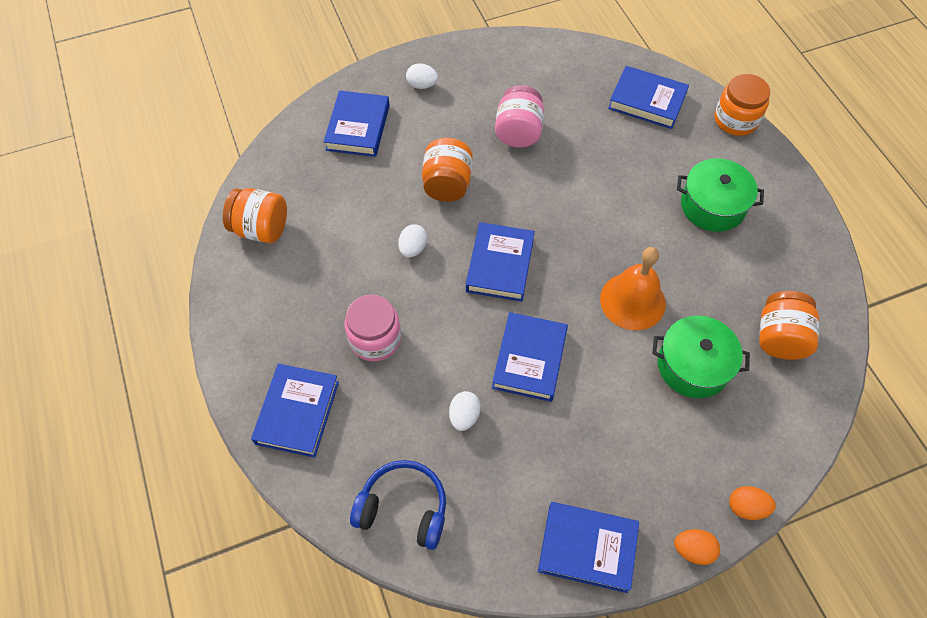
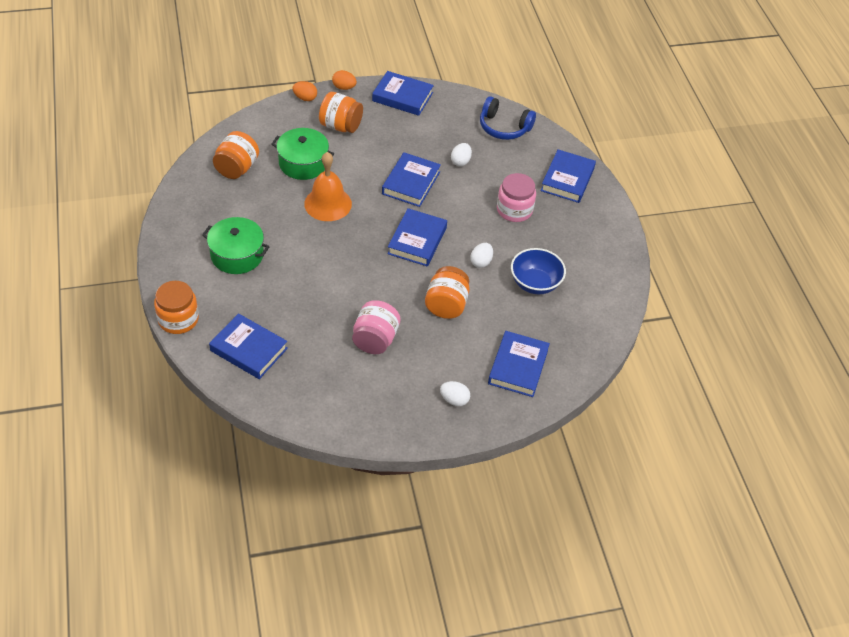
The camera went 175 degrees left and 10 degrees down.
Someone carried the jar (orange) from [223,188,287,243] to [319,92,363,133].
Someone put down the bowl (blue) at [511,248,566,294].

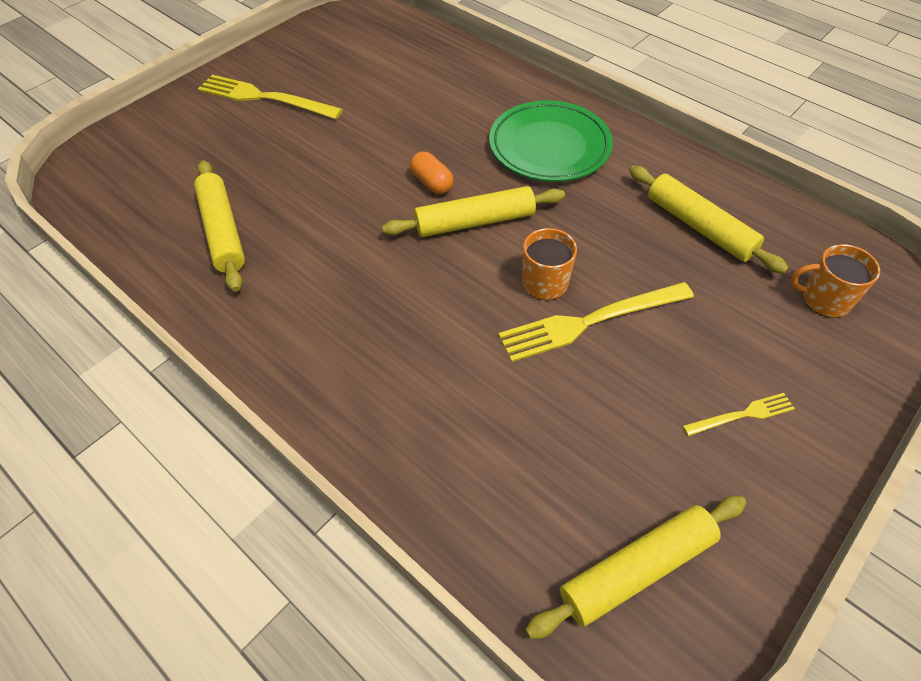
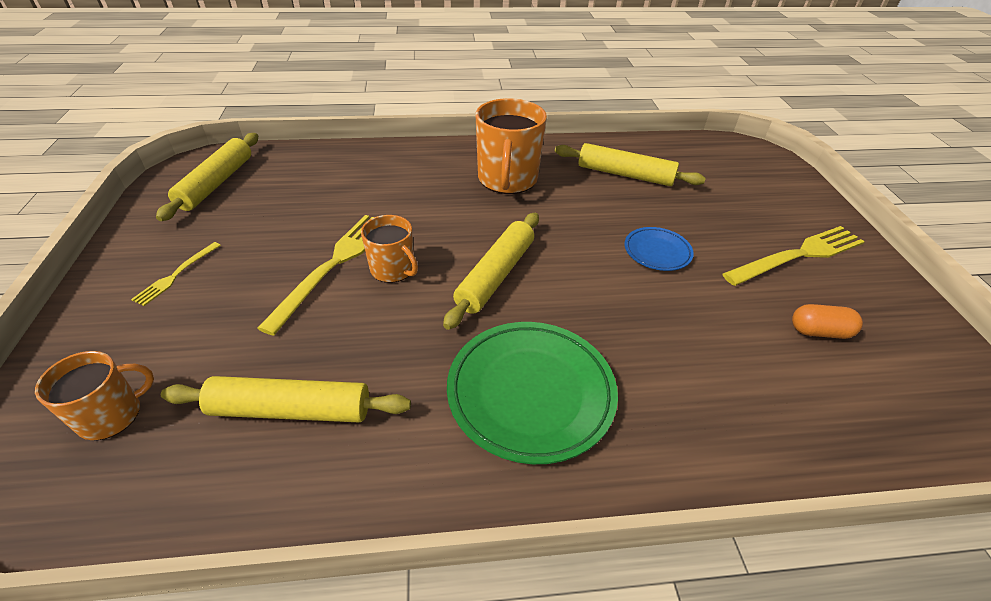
The camera went 130 degrees right and 10 degrees down.
Someone carried the capsule (orange) from [410,152,454,194] to [792,304,863,339].
Someone put down the mug (orange) at [476,98,547,194].
Someone put down the plate (blue) at [625,227,694,271].

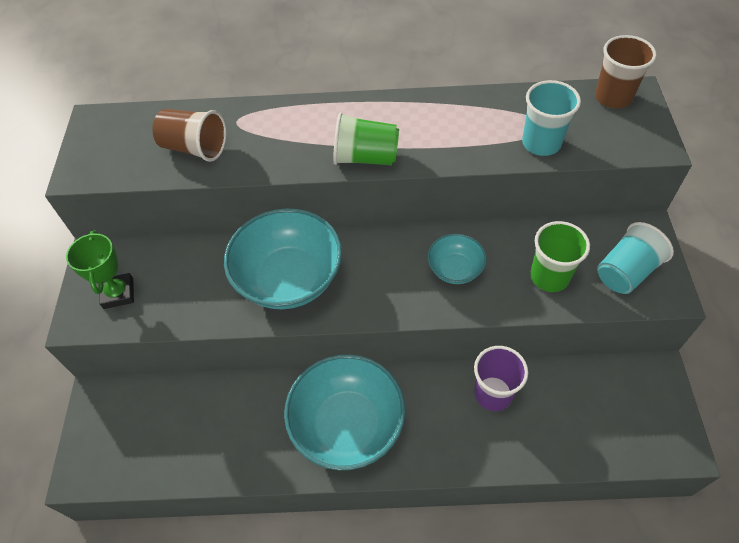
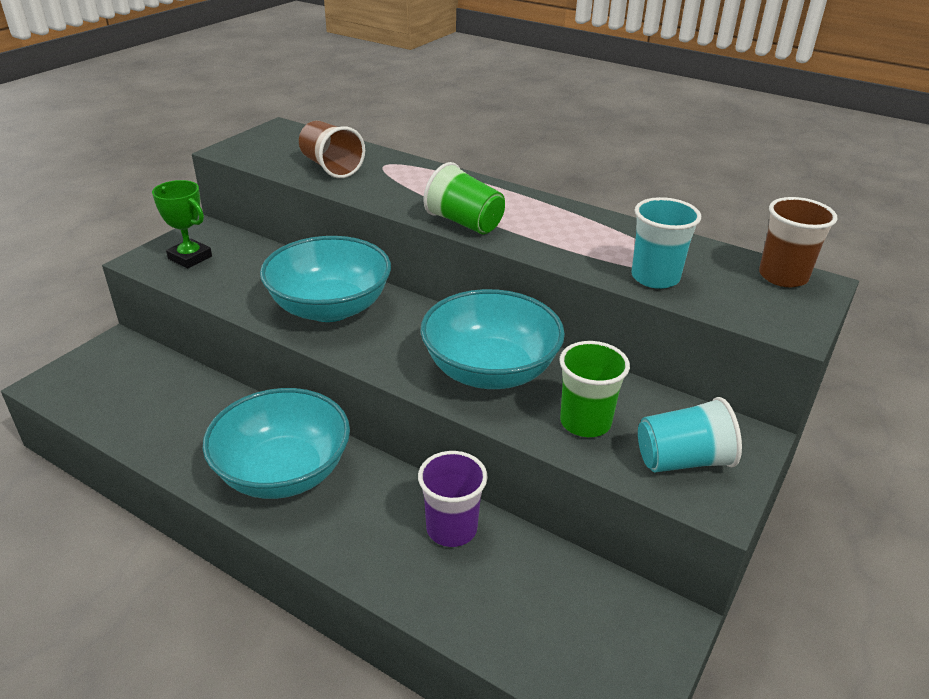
The camera went 30 degrees right and 20 degrees down.
Someone rotated the trophy (green) at [66,230,134,309] by 75 degrees counterclockwise.
Someone scaled the bowl (turquoise) at [427,234,487,284] by 1.96.

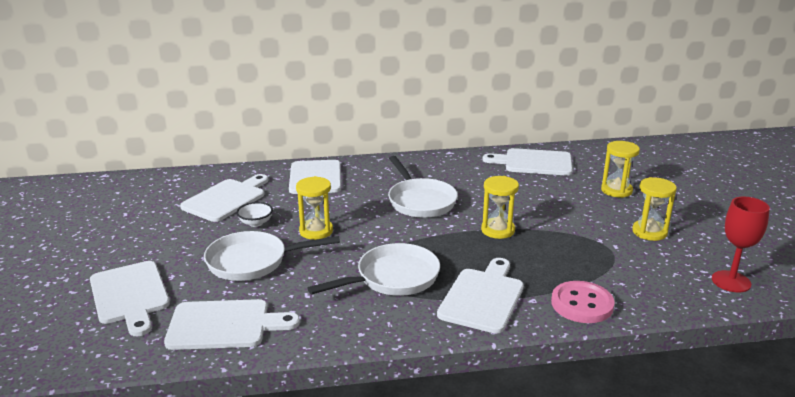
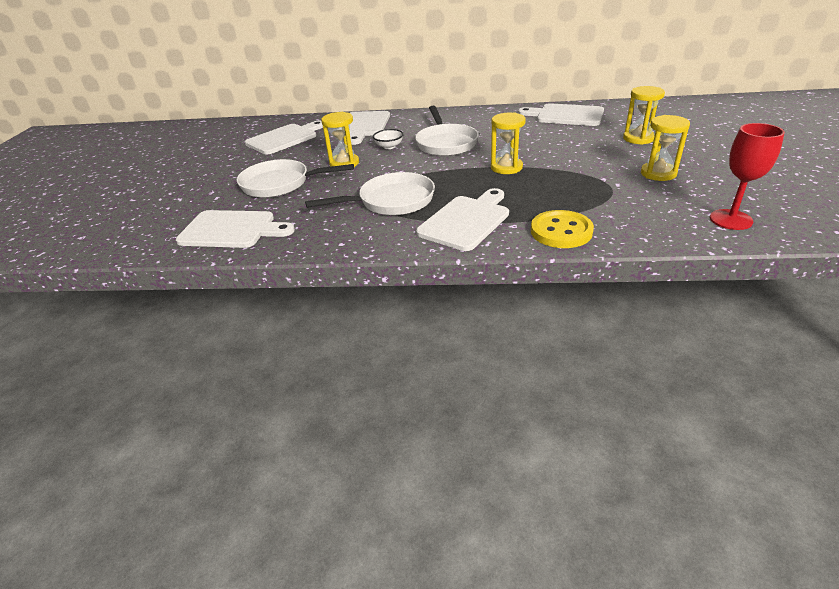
The camera went 15 degrees right and 10 degrees up.
Someone carried the bowl (white) from [236,202,273,227] to [373,129,404,149].
Someone took away the cutting board (white) at [90,261,170,336].
Someone repainted the button (pink) at [551,281,615,323], which became the button (yellow) at [531,210,594,248].

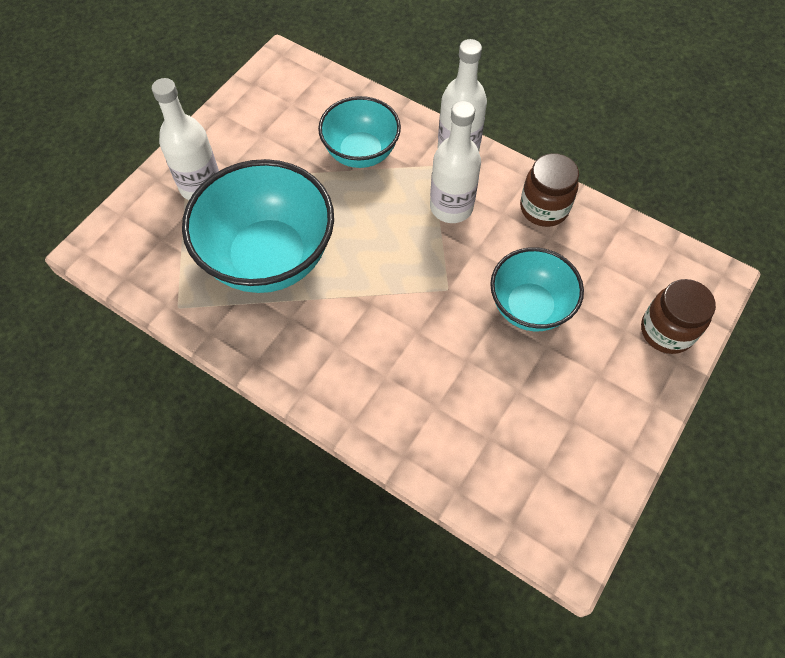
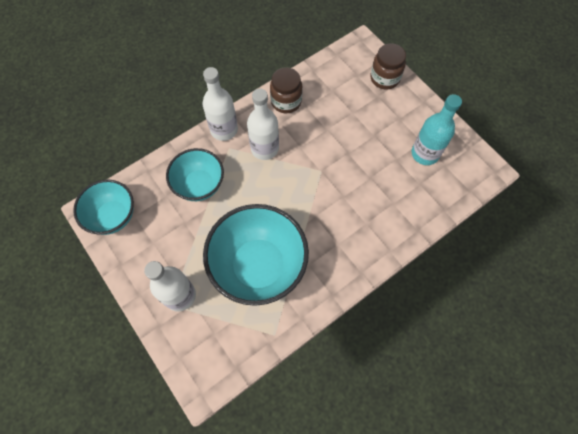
The camera went 70 degrees left and 5 degrees up.
Someone carried the bowl (turquoise) from [490,247,584,331] to [73,179,134,235].
Someone put down the bottle (turquoise) at [412,94,462,165].

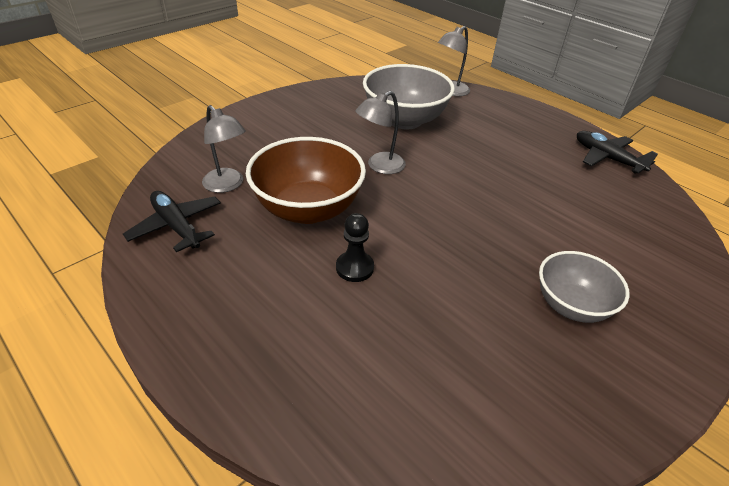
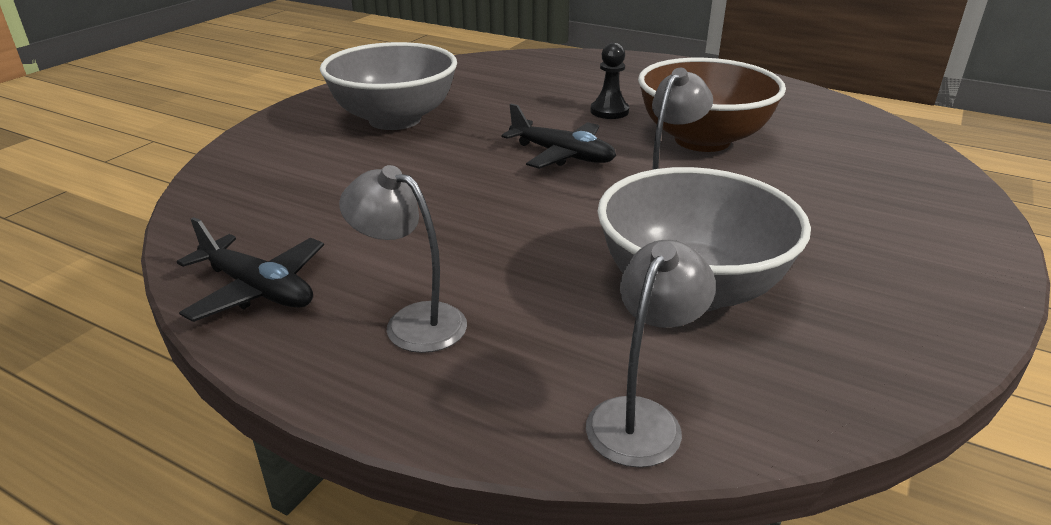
The camera went 165 degrees right and 10 degrees down.
Someone carried the lamp (grey) from [202,105,246,193] to [339,165,467,353].
Someone carried the plane (black) from [123,191,221,252] to [501,104,616,169].
Someone scaled the bowl (grey) at [539,251,630,323] by 1.60.

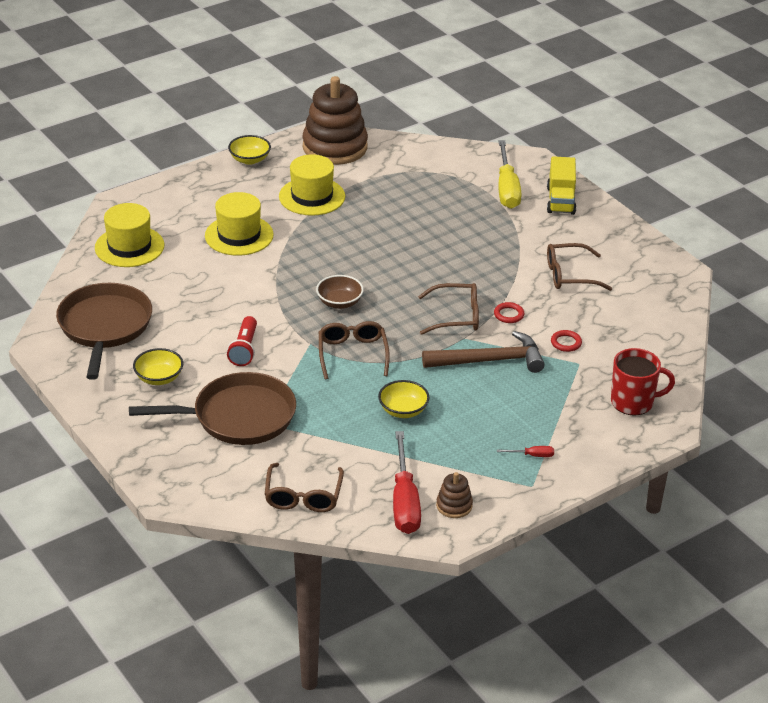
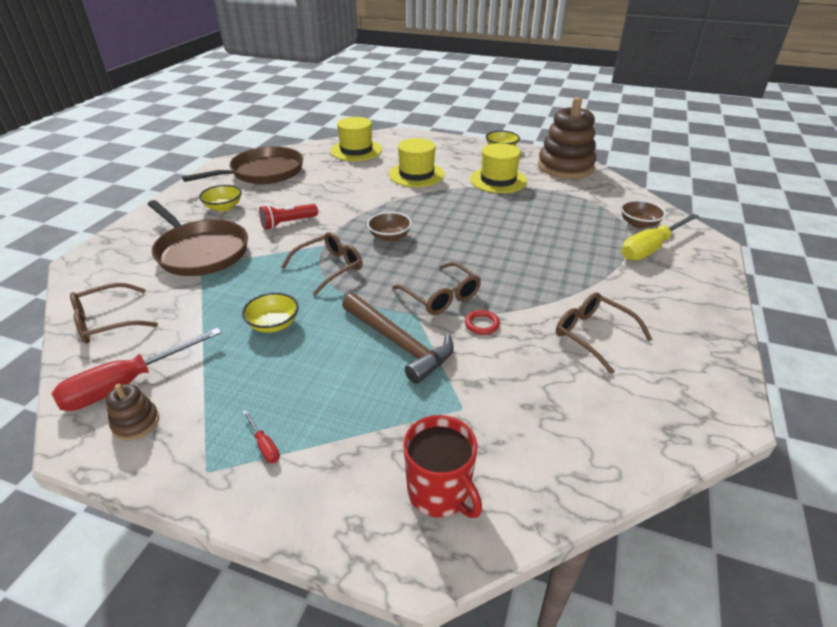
The camera went 55 degrees right and 0 degrees up.
Someone took away the truck (yellow) at [547,156,576,215].
Someone took away the ring (red) at [551,330,582,352].
Someone put down the bowl (brown) at [621,200,666,229].

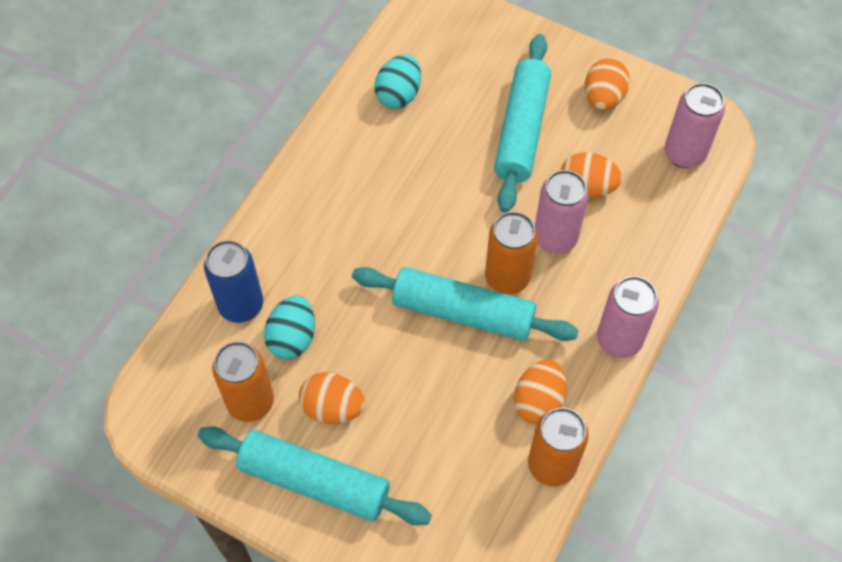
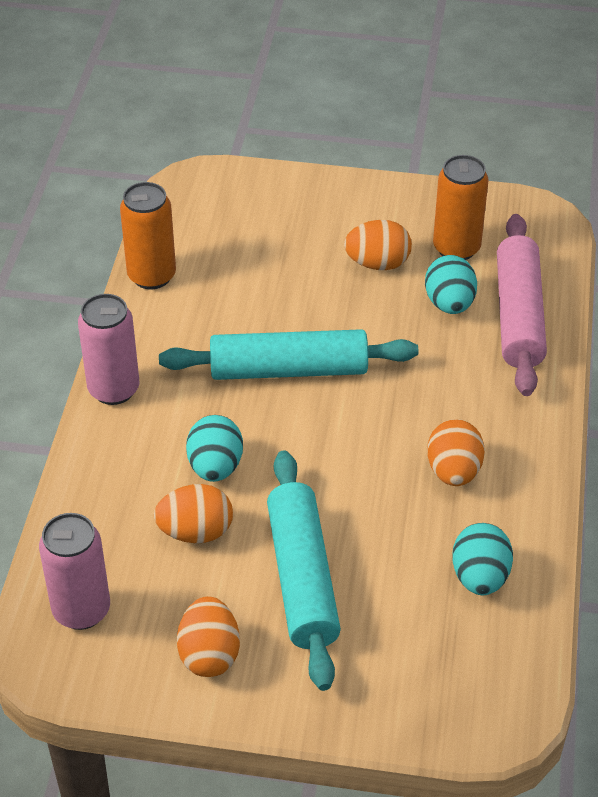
The camera went 160 degrees right and 15 degrees down.
Someone swapped the can (pink) at [535,170,589,254] for the egg (turquoise) at [186,415,243,482].
Someone took away the can (orange) at [485,212,538,295].
Someone swapped the can (blue) at [204,240,263,323] for the rolling pin (pink) at [497,214,547,396].
Someone carried the egg (orange) from [514,359,567,424] to [427,419,485,486].
Someone took away the rolling pin (turquoise) at [198,427,432,526].

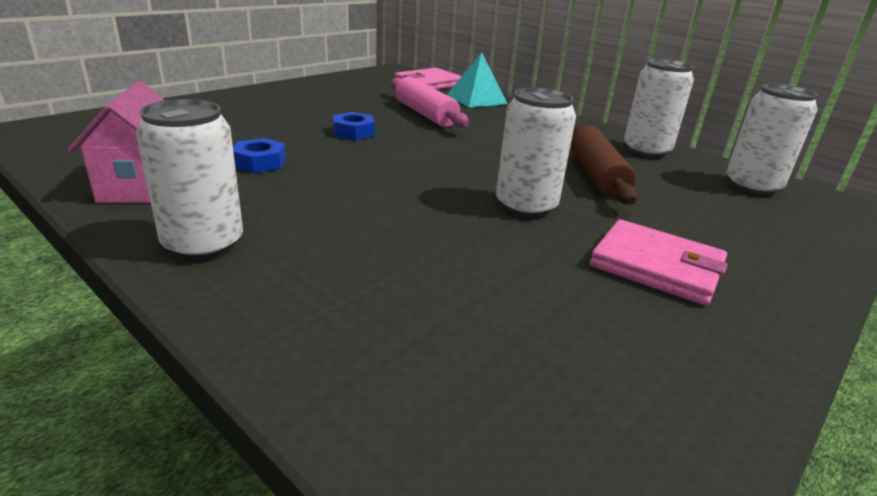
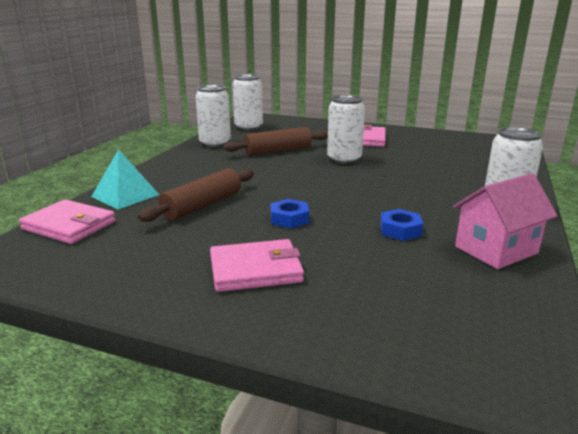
The camera went 110 degrees left and 5 degrees down.
Someone repainted the rolling pin (pink) at [391,77,469,128], which became the rolling pin (brown) at [138,168,254,222].
Someone put down the wallet (pink) at [210,239,304,292].

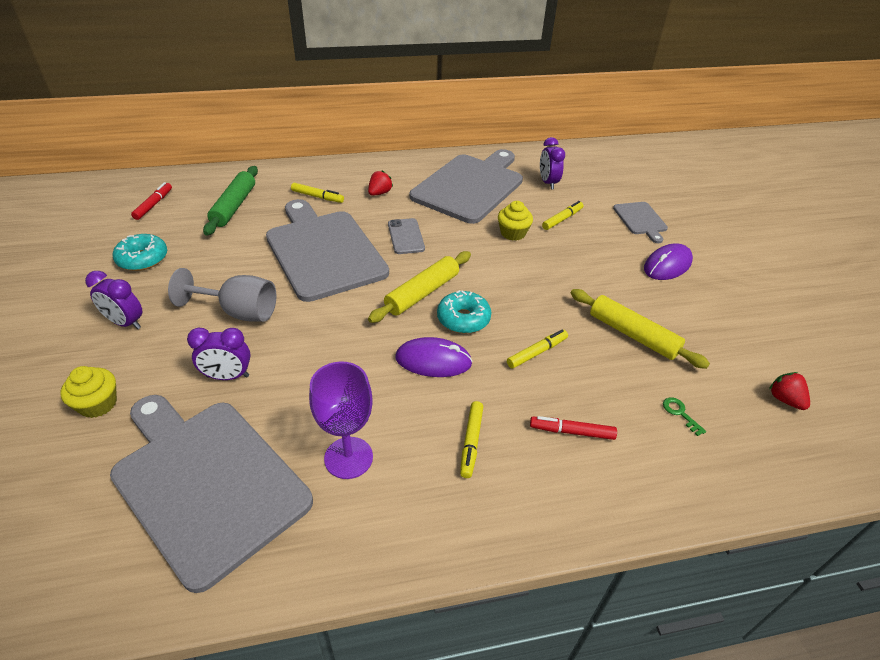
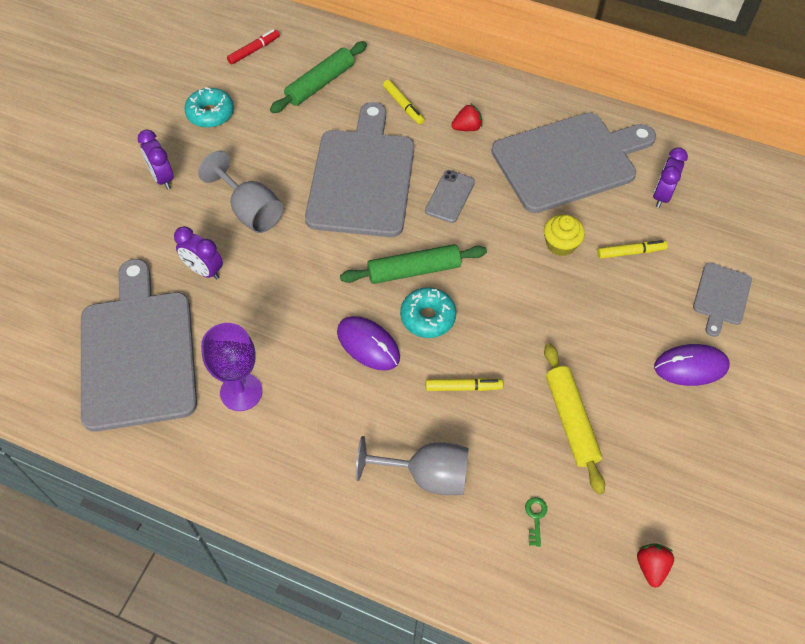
The camera went 35 degrees right and 15 degrees up.
Someone repainted the rolling pin (yellow) at [368,251,471,323], which became the rolling pin (green) at [340,244,487,284].
Someone took away the cupcake (yellow) at [60,366,117,418].
Someone took away the marker (yellow) at [460,401,483,478].
Someone swapped the marker (red) at [530,416,617,440] for the goblet (grey) at [355,436,469,495].

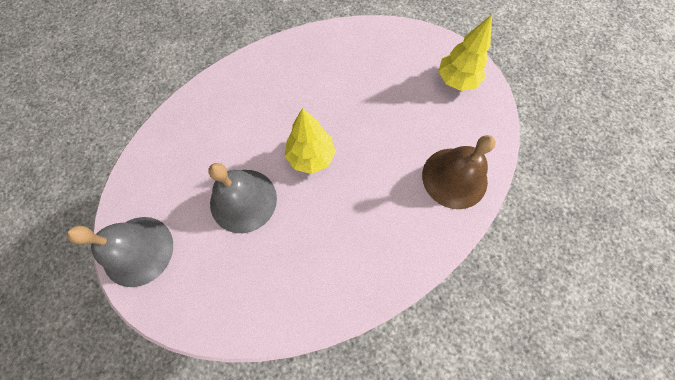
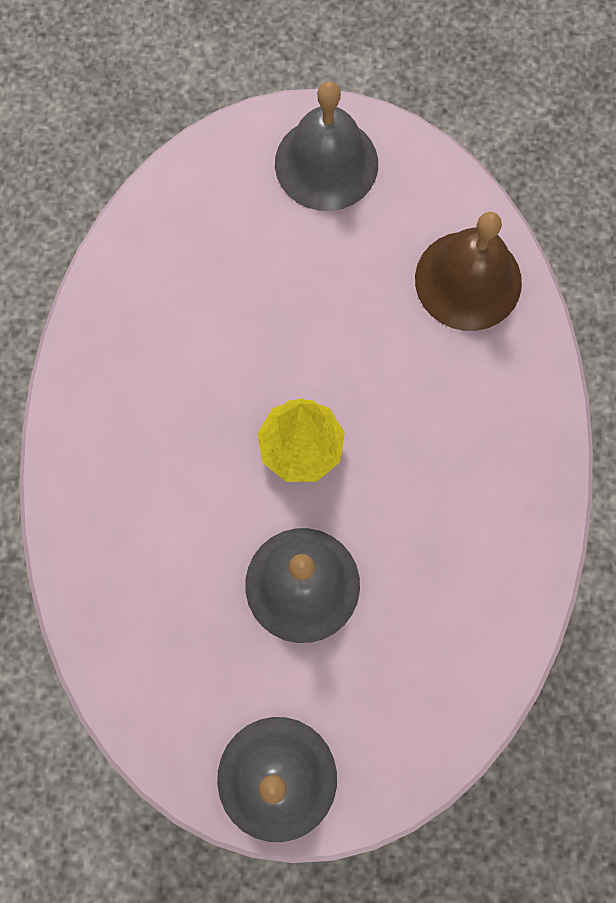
The camera went 55 degrees left and 5 degrees up.
Someone swapped the tree (yellow) at [438,14,492,91] for the bell (grey) at [275,82,378,211].

